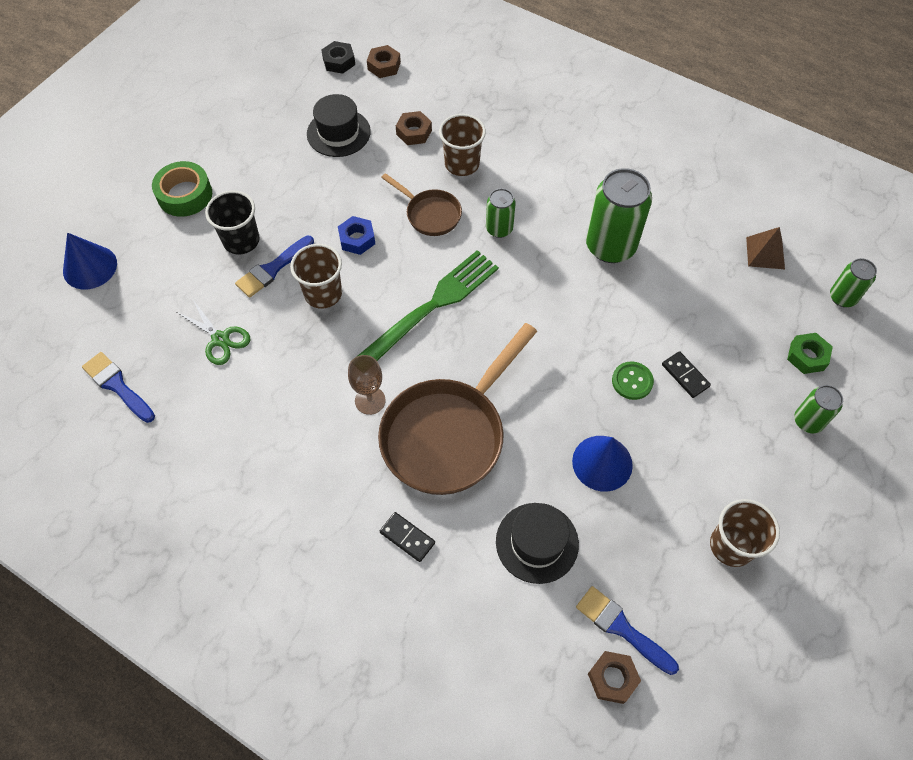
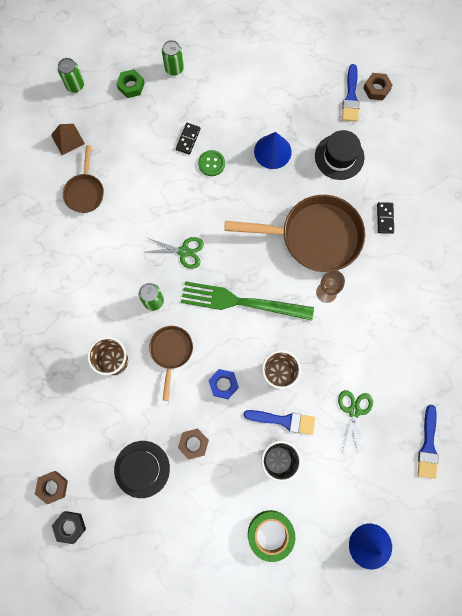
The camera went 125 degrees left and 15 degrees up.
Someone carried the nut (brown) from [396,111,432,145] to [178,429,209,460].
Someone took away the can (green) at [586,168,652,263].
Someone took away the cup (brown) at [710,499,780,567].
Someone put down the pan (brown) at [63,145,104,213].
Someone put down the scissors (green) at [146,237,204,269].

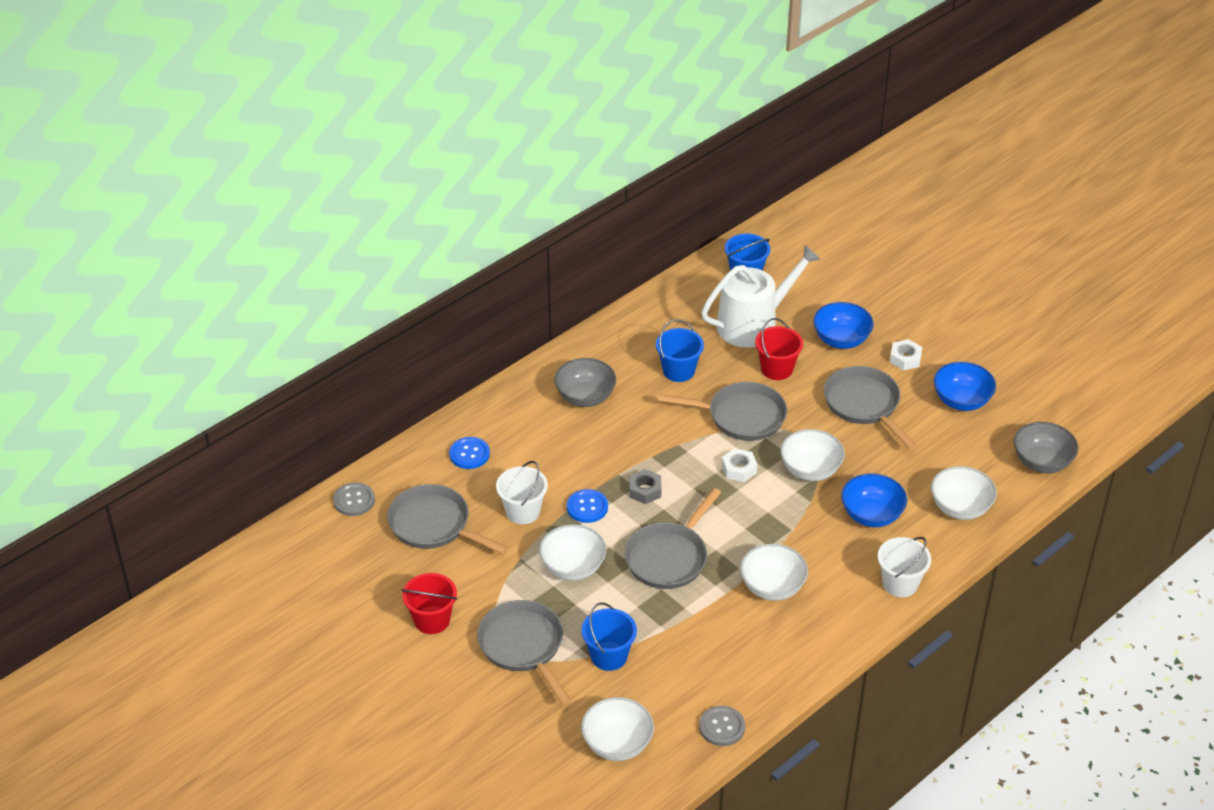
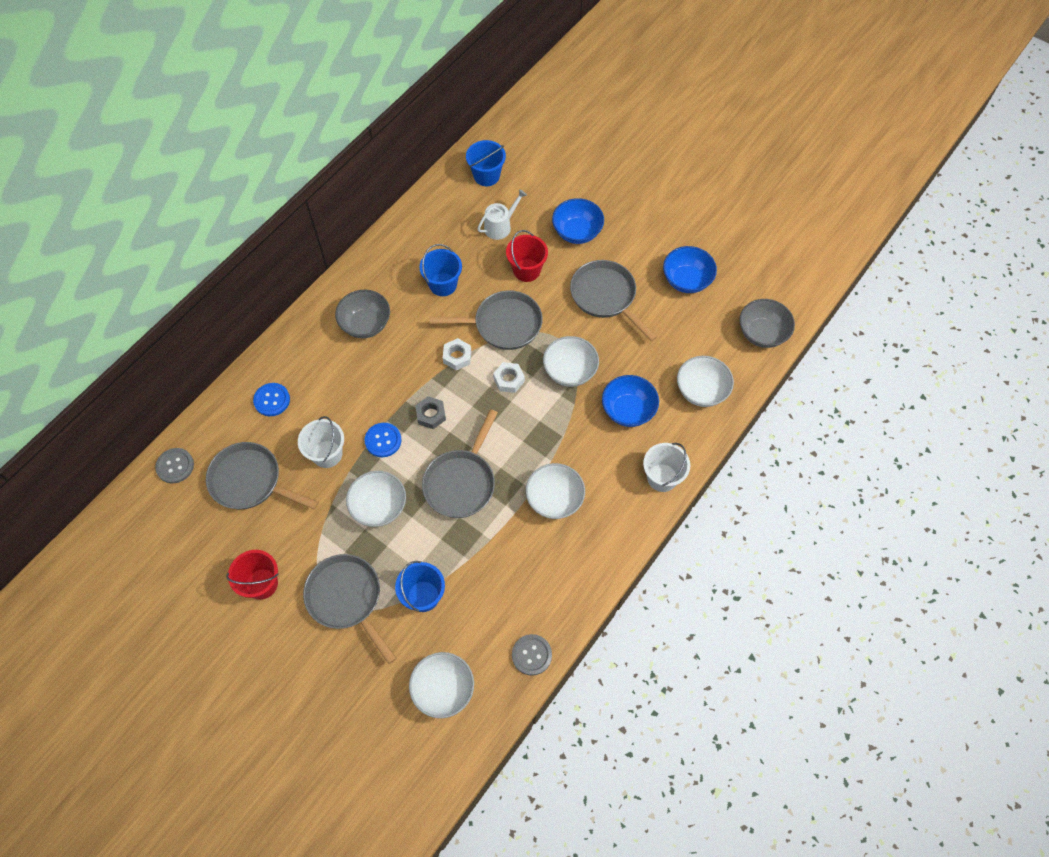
The camera went 10 degrees left and 20 degrees up.
Someone scaled the watering can (white) at [701,245,821,348] by 0.52.
Someone carried the nut (white) from [890,339,922,370] to [443,338,471,370].

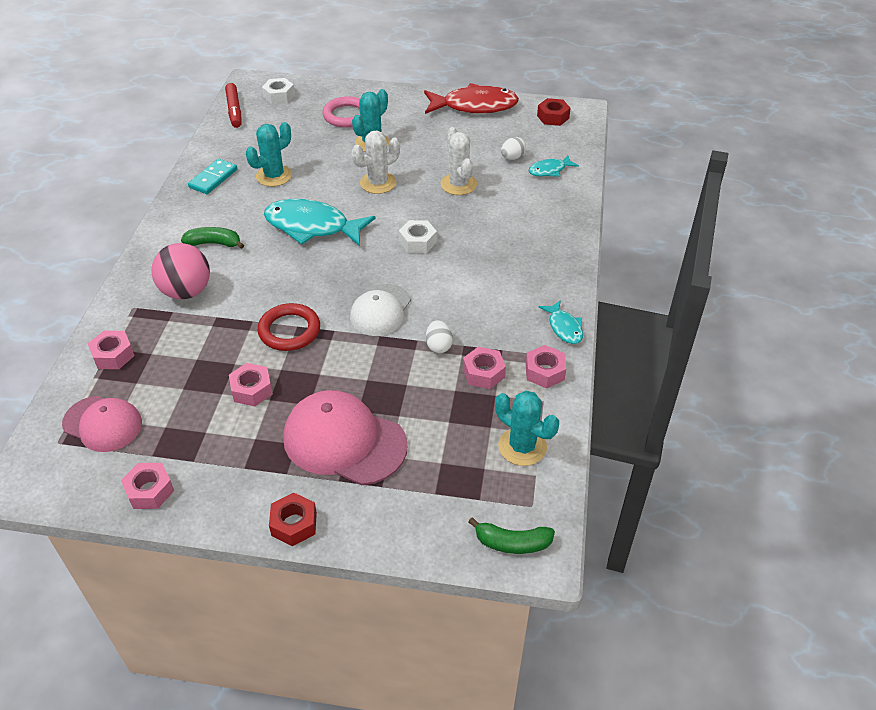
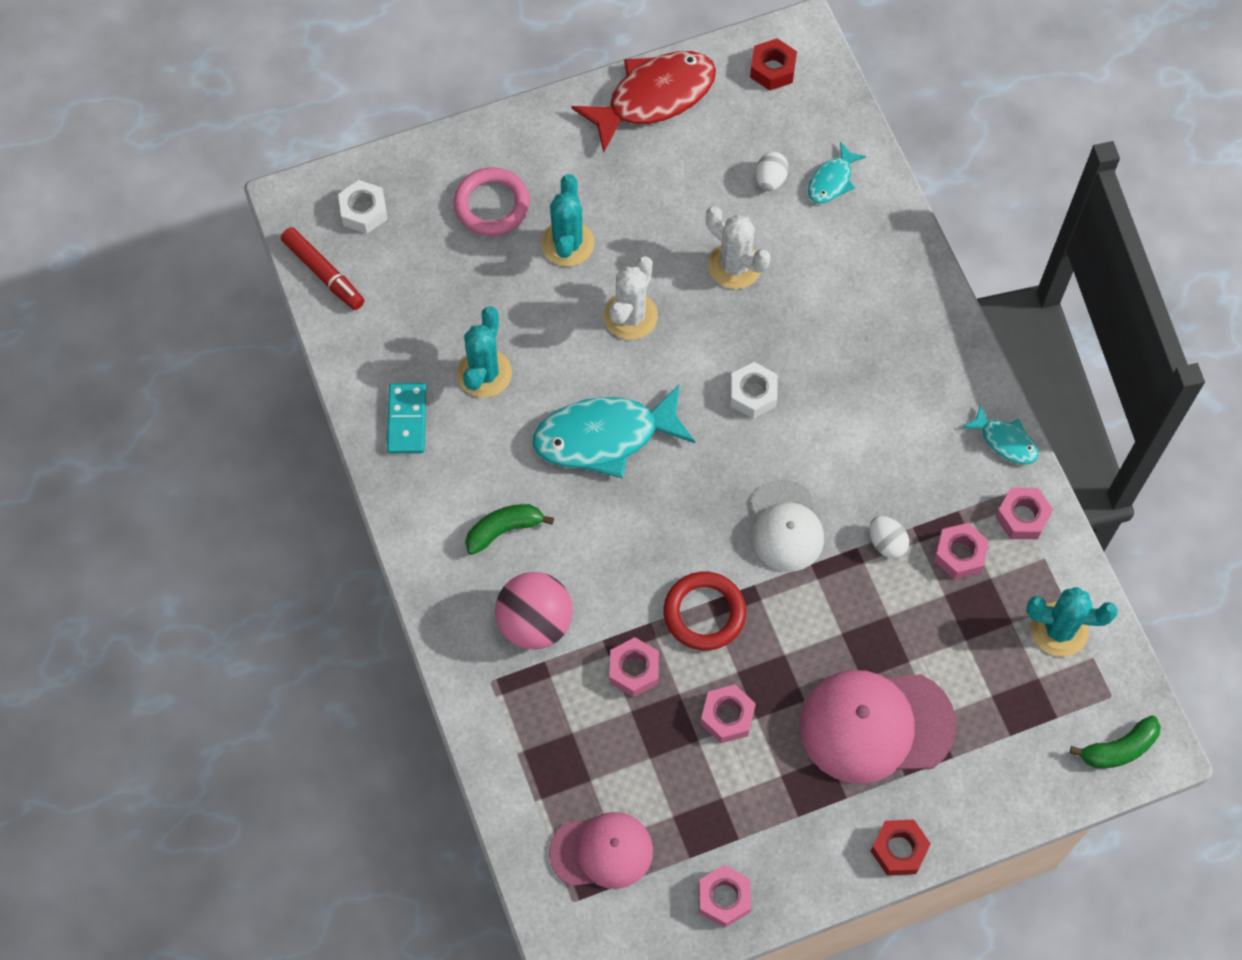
The camera went 30 degrees left and 20 degrees up.
Someone carried the nut (pink) from [88,331,135,369] to [609,637,659,697].

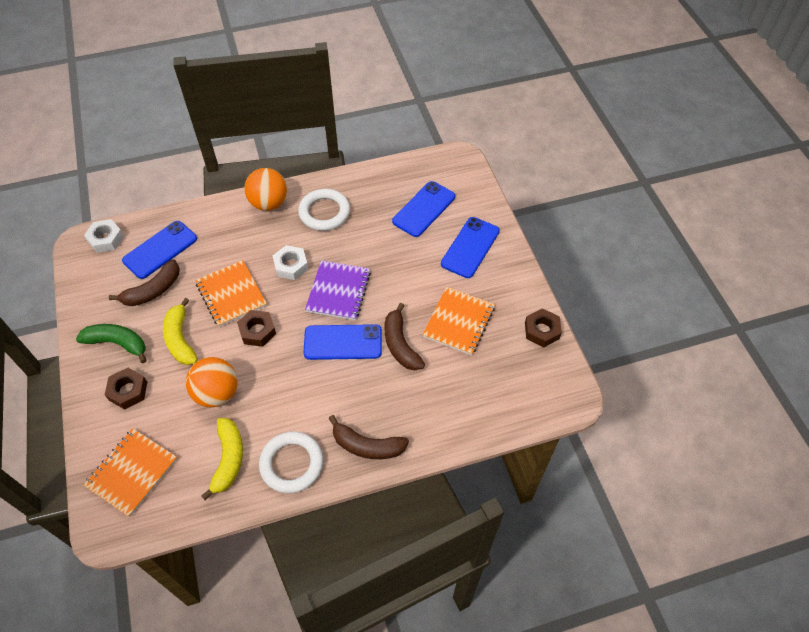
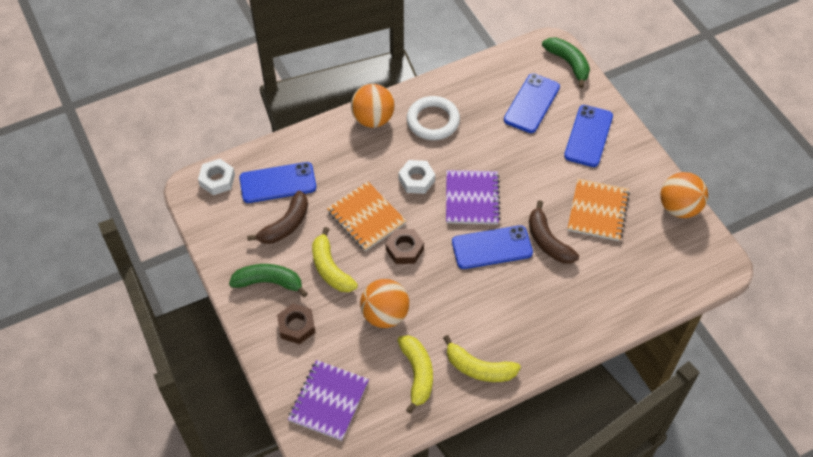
The camera went 10 degrees left and 0 degrees up.
Someone rotated the phone (blue) at [122,221,197,279] by 45 degrees clockwise.
Someone swapped the nut (brown) at [525,308,562,347] for the ball (orange) at [660,172,708,218].
Someone took away the banana (brown) at [328,415,409,459].
Someone repainted the notebook (orange) at [83,428,177,517], which became the notebook (purple) at [288,360,369,441].
Someone swapped the ring (white) at [259,431,323,493] for the banana (yellow) at [443,335,521,382].
Someone put down the banana (green) at [542,37,590,88].

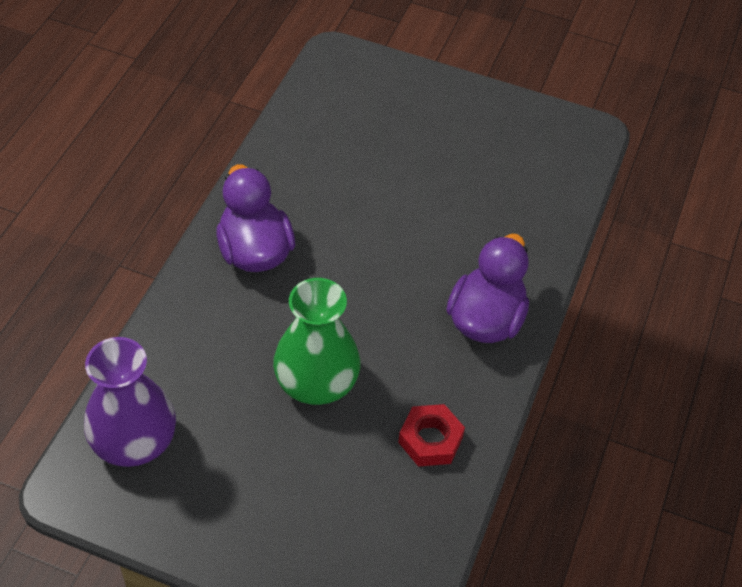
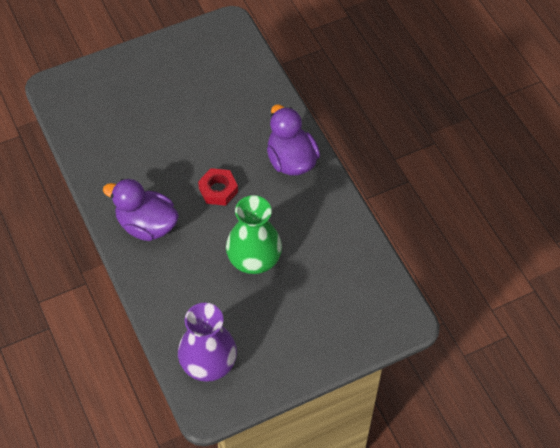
The camera went 45 degrees left and 5 degrees up.
Someone carried the nut (red) from [398,404,465,467] to [198,168,238,206].

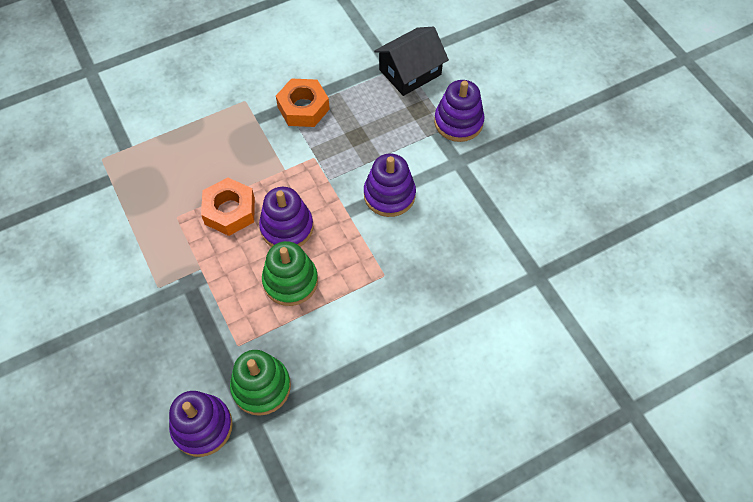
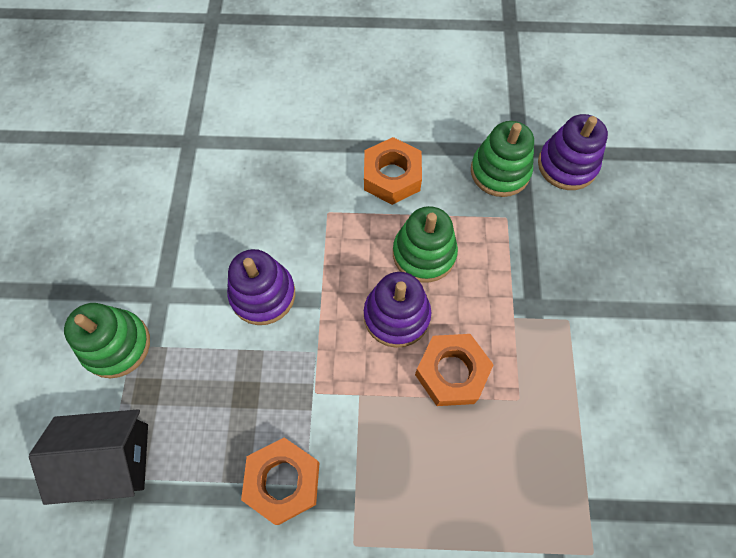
The camera went 150 degrees left and 5 degrees up.
Someone repainted the stacking toy (purple) at [434,80,485,142], which became the stacking toy (green) at [64,303,150,378].
Someone put down the nut (orange) at [364,137,422,205].

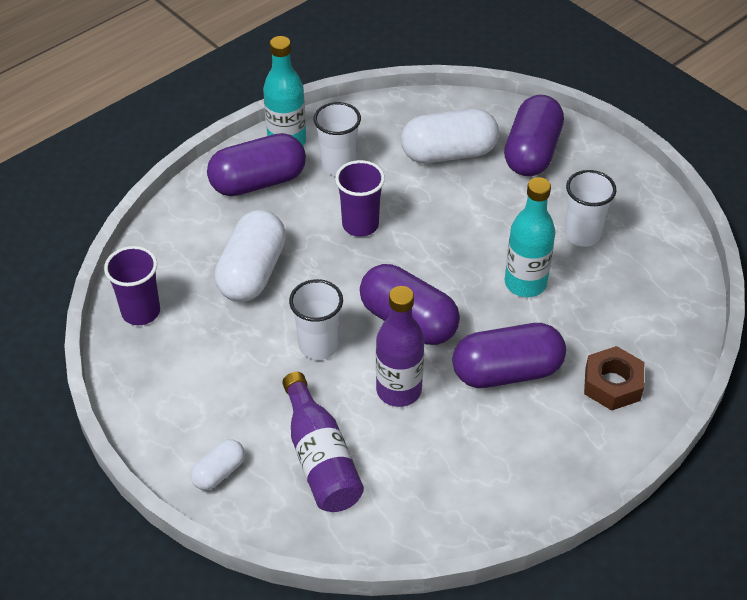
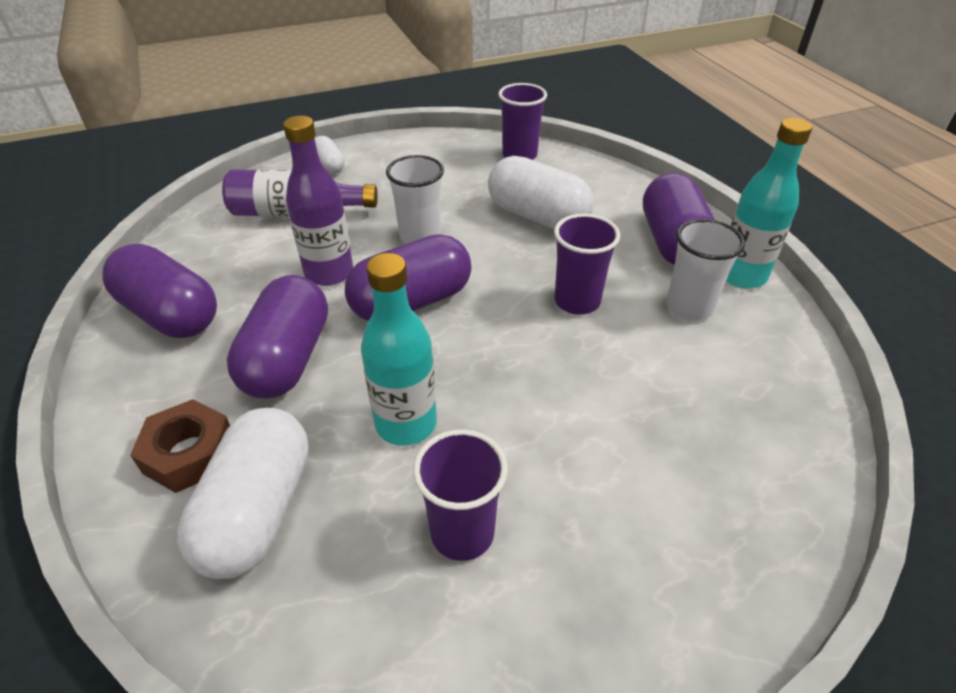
The camera went 110 degrees right and 5 degrees down.
Someone carried the capsule (purple) from [504,95,564,176] to [102,244,217,338].
Someone carried the capsule (white) from [401,109,499,163] to [177,408,309,579].
Someone repainted the cup (white) at [564,170,617,247], which became the cup (purple) at [413,429,508,561].

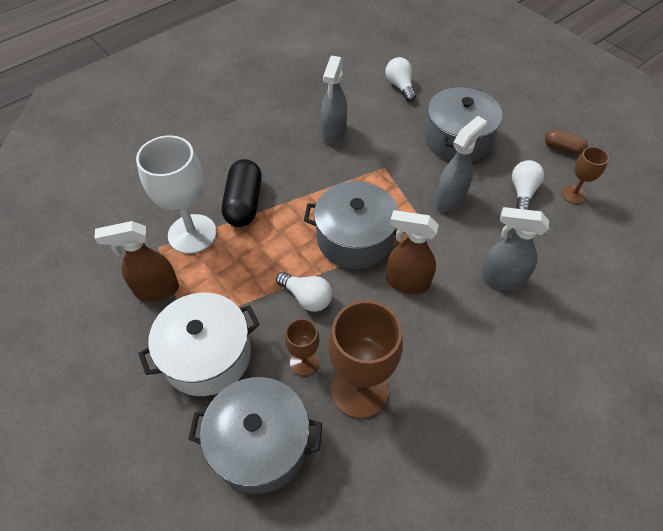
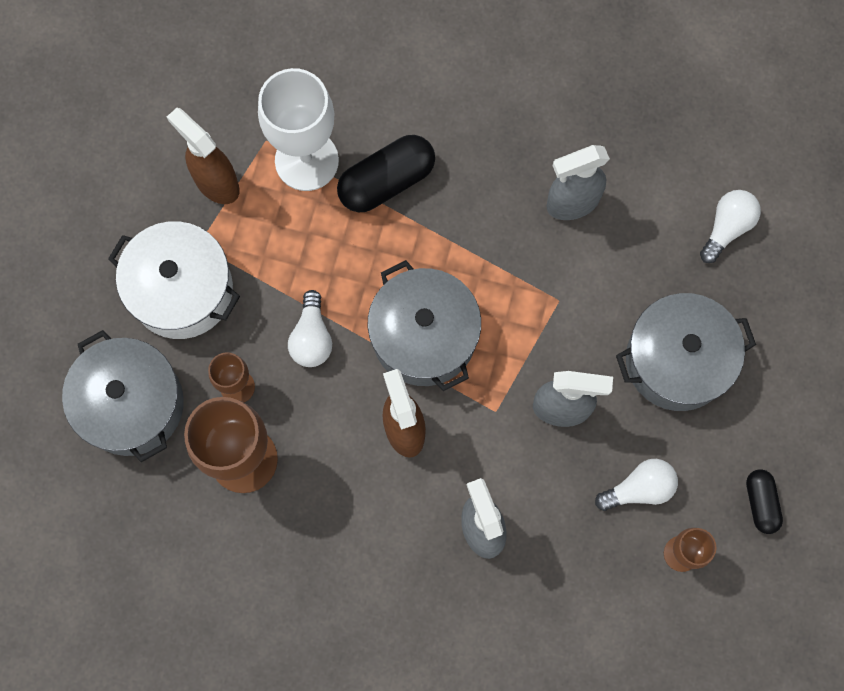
The camera went 55 degrees right and 20 degrees up.
Someone repainted the capsule (brown) at [545,129,588,155], which became the capsule (black) at [746,469,783,534].

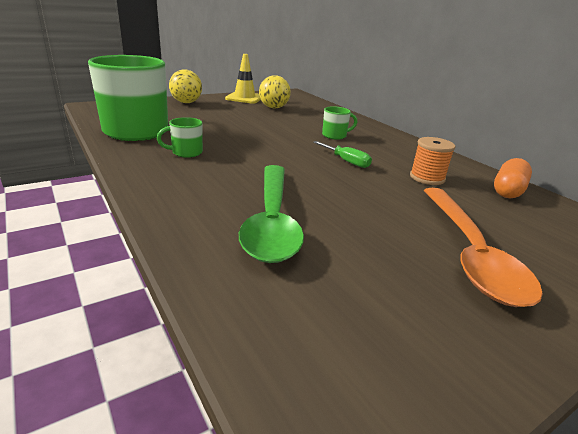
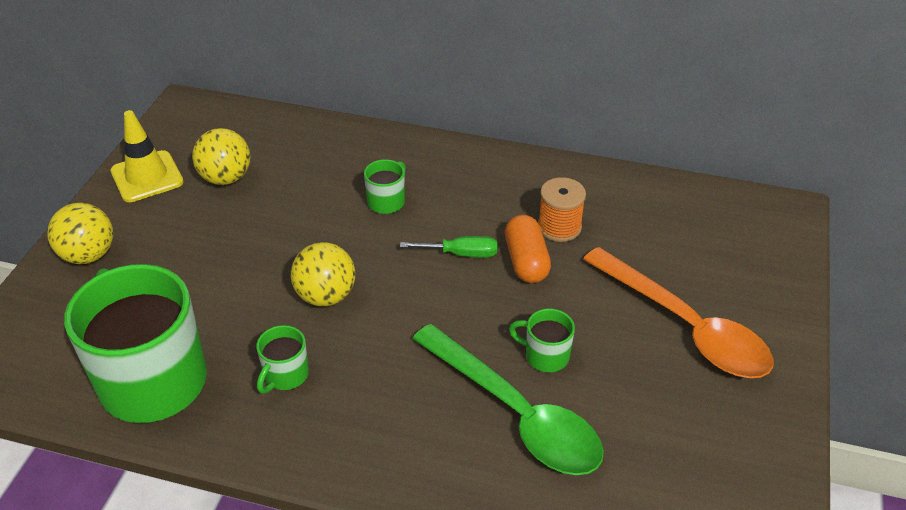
The camera went 40 degrees left and 15 degrees up.
Someone carried the capsule (orange) from [494,158,532,198] to [505,215,551,283].
Someone put down the ball (yellow) at [291,242,355,306].
Someone put down the mug (green) at [509,308,575,372].

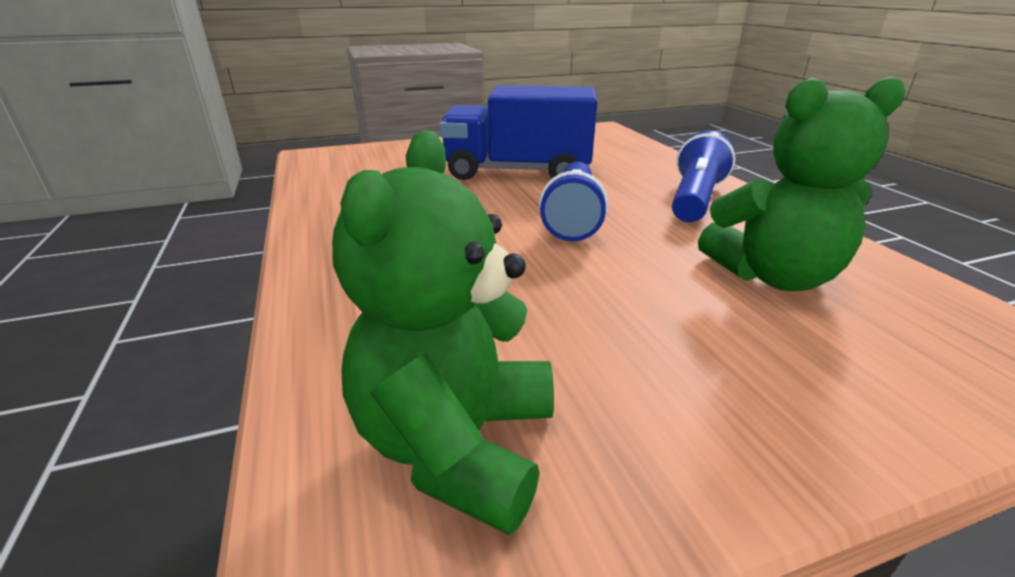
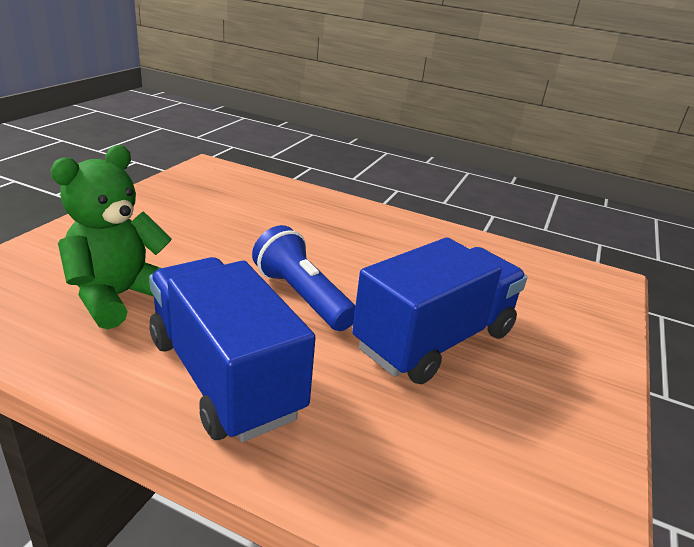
The camera went 130 degrees right and 0 degrees up.
Someone took away the teddy bear (green) at [332,130,554,536].
Someone swapped the flashlight (blue) at [672,131,736,222] for the truck (blue) at [149,257,316,442].

